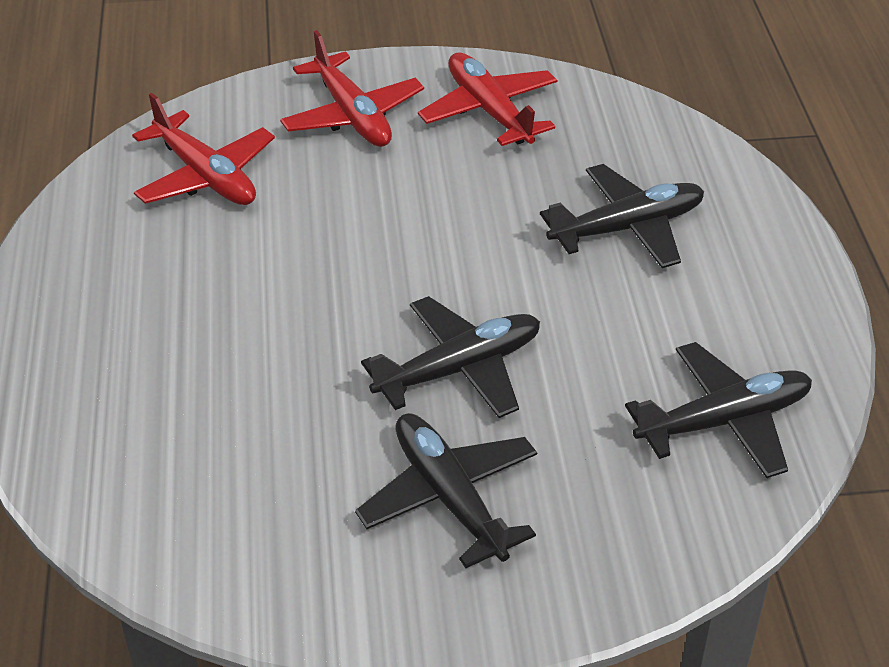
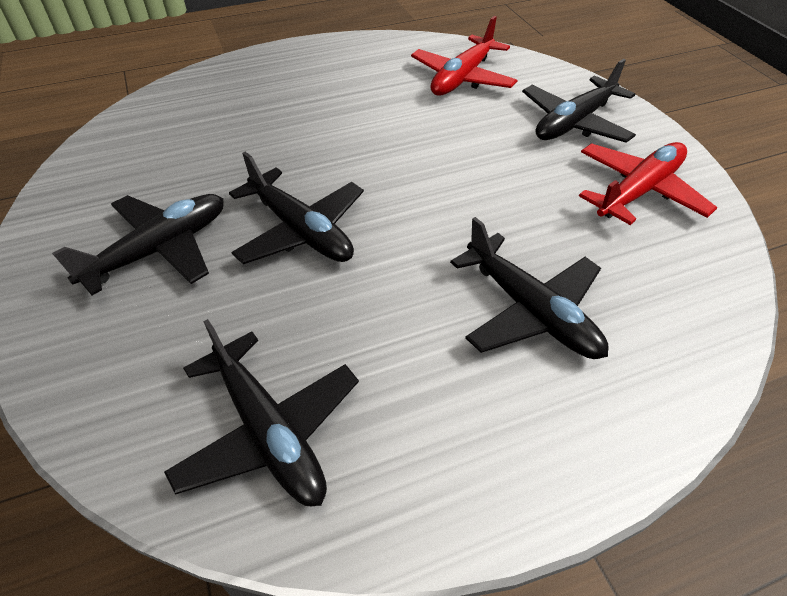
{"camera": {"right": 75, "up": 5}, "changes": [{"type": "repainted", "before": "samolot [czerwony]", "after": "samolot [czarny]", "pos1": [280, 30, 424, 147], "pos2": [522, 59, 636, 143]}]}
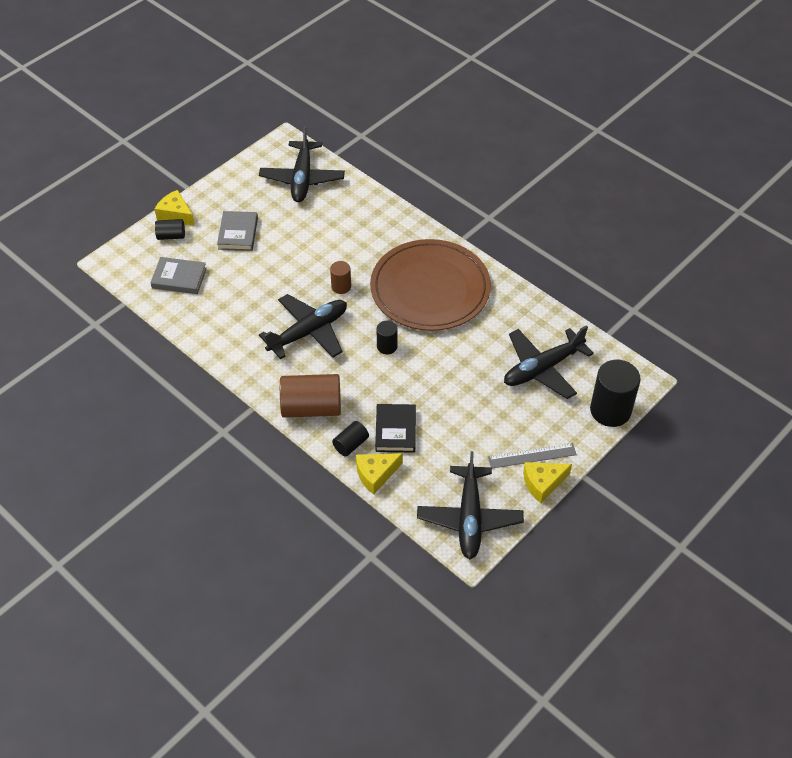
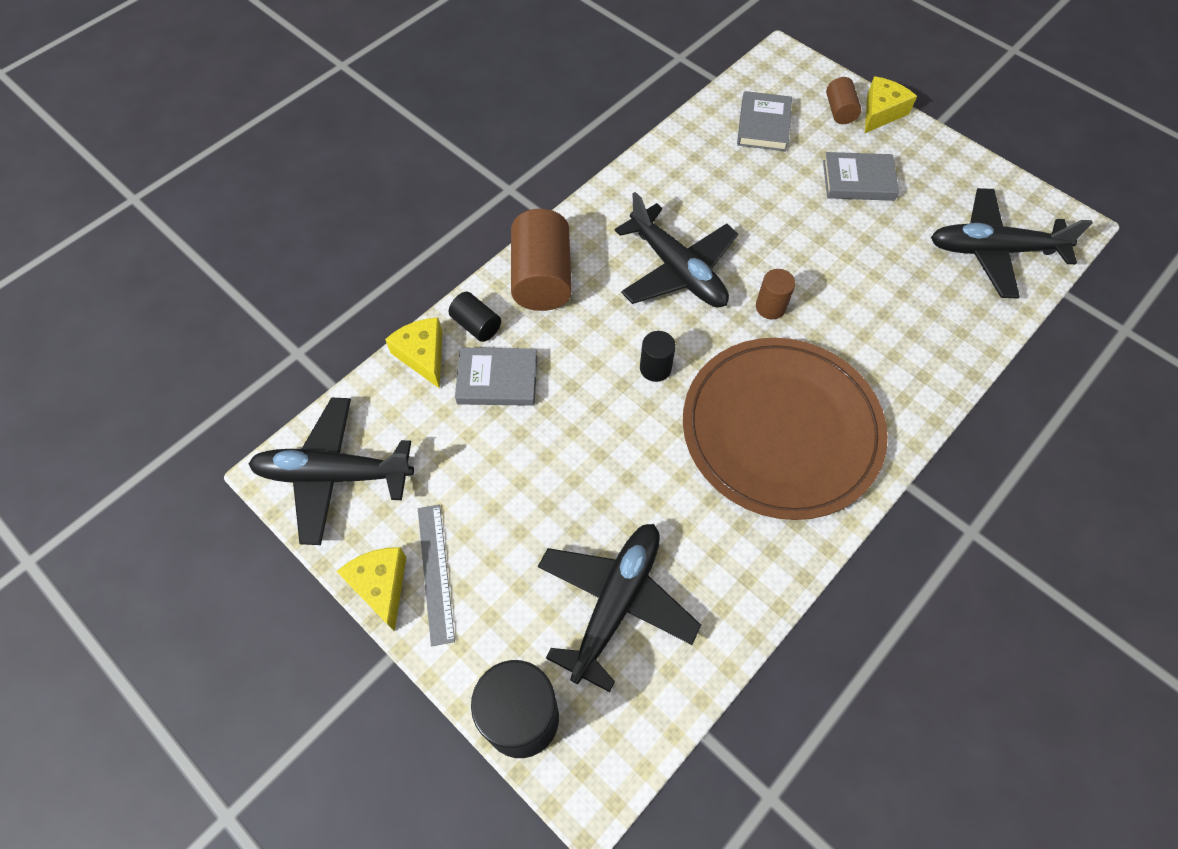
{"camera": {"right": 90, "up": 10}, "changes": [{"type": "repainted", "before": "walec [czarny]", "after": "walec [brązowy]", "pos1": [155, 219, 185, 240], "pos2": [826, 77, 861, 124]}, {"type": "repainted", "before": "książka [czarny]", "after": "książka [szary]", "pos1": [375, 404, 416, 453], "pos2": [455, 348, 537, 406]}, {"type": "rotated", "before": "samolot [czarny]", "pos1": [504, 325, 594, 399], "pos2": [538, 524, 701, 692], "turn": 60}]}
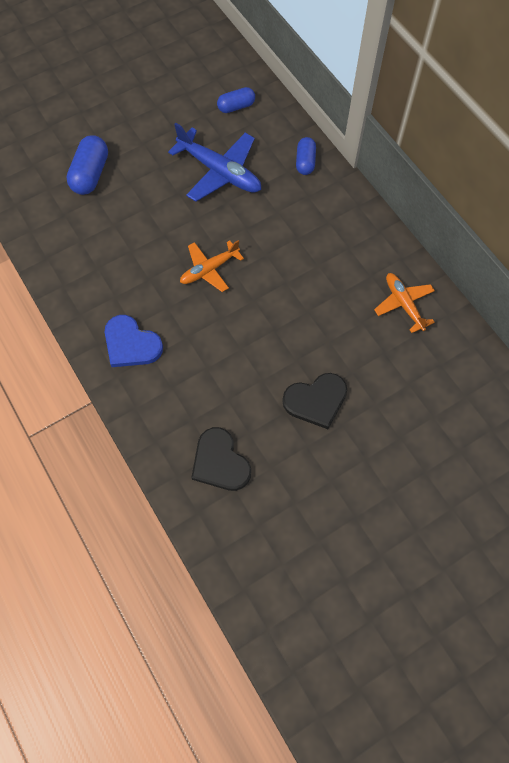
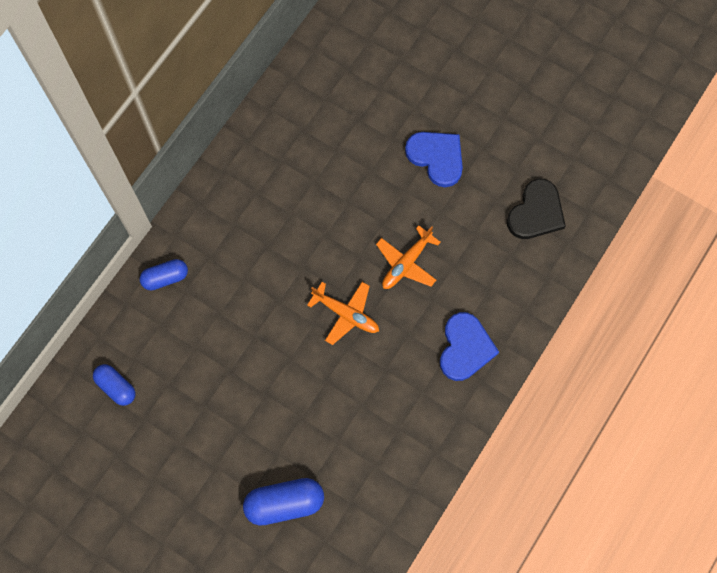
{"camera": {"right": -115, "up": 5}, "changes": [{"type": "gone", "before": "samolot [niebieski]", "pos1": [168, 123, 261, 202]}, {"type": "repainted", "before": "serce [czarny]", "after": "serce [niebieski]", "pos1": [282, 373, 347, 429], "pos2": [405, 132, 463, 187]}, {"type": "shifted", "before": "samolot [pomarańczowy]", "pos1": [374, 273, 435, 333], "pos2": [376, 226, 441, 289]}]}
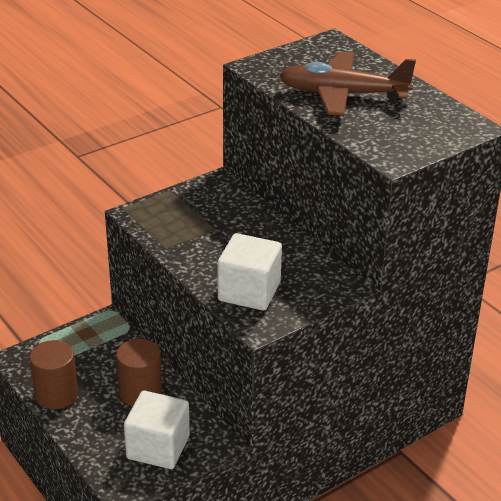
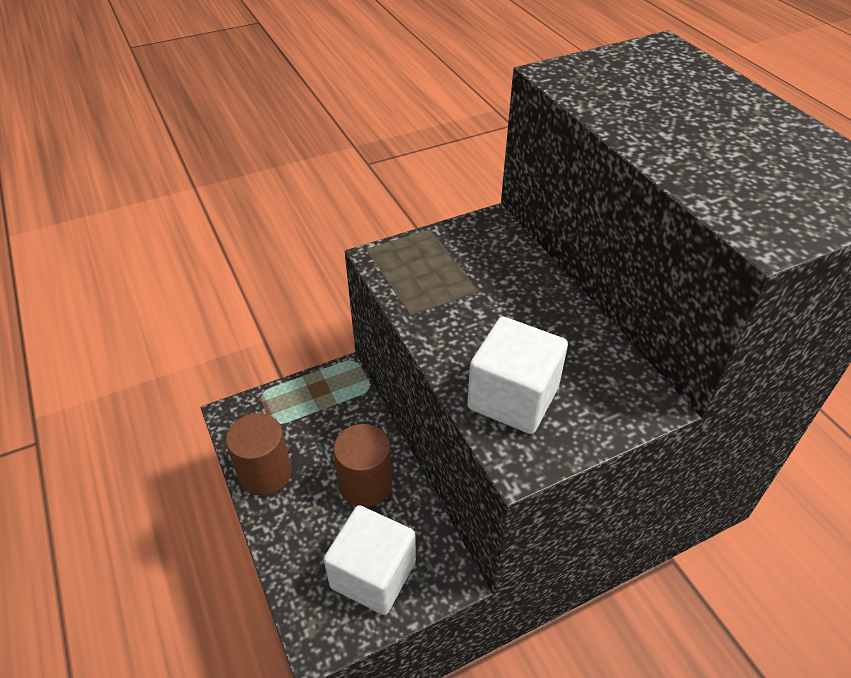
{"camera": {"right": 10, "up": 10}, "changes": [{"type": "gone", "before": "samolot [brązowy]", "pos1": [279, 51, 416, 116]}]}
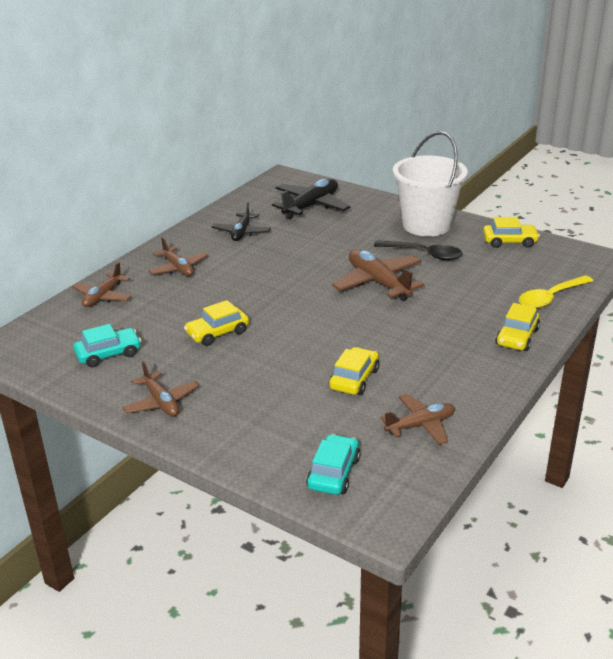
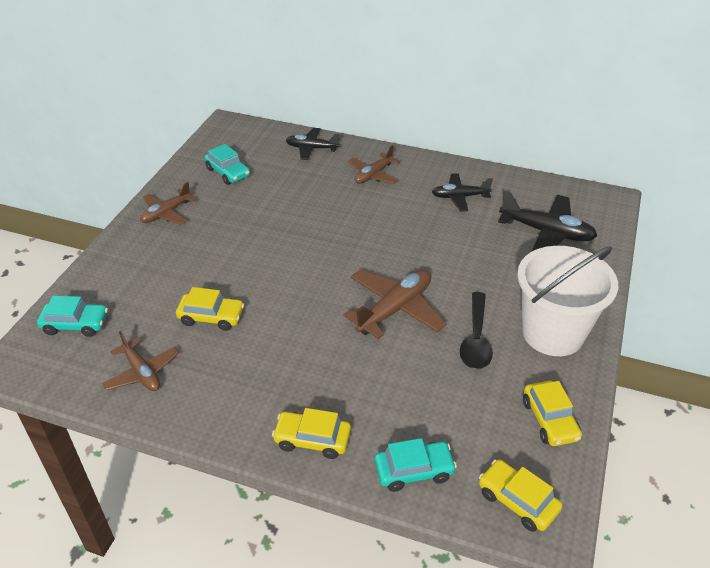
{"camera": {"right": 75, "up": 10}, "changes": [{"type": "repainted", "before": "samolot [brązowy]", "after": "samolot [czarny]", "pos1": [72, 262, 132, 307], "pos2": [286, 128, 340, 160]}, {"type": "shifted", "before": "samochód [żółty]", "pos1": [184, 300, 249, 346], "pos2": [479, 459, 562, 532]}, {"type": "swapped", "before": "łyżka [żółty]", "after": "samochód [turkusowy]", "pos1": [519, 275, 593, 308], "pos2": [375, 438, 457, 492]}]}
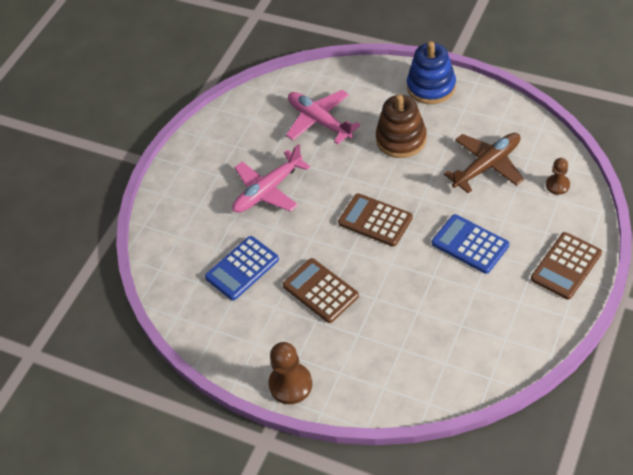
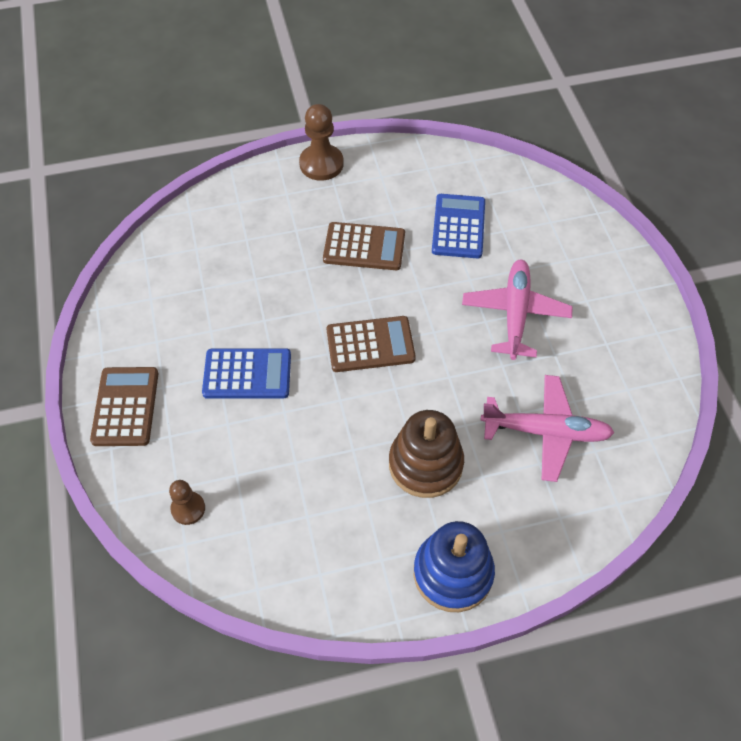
{"camera": {"right": 135, "up": 5}, "changes": [{"type": "gone", "before": "samolot [brązowy]", "pos1": [444, 133, 524, 193]}]}
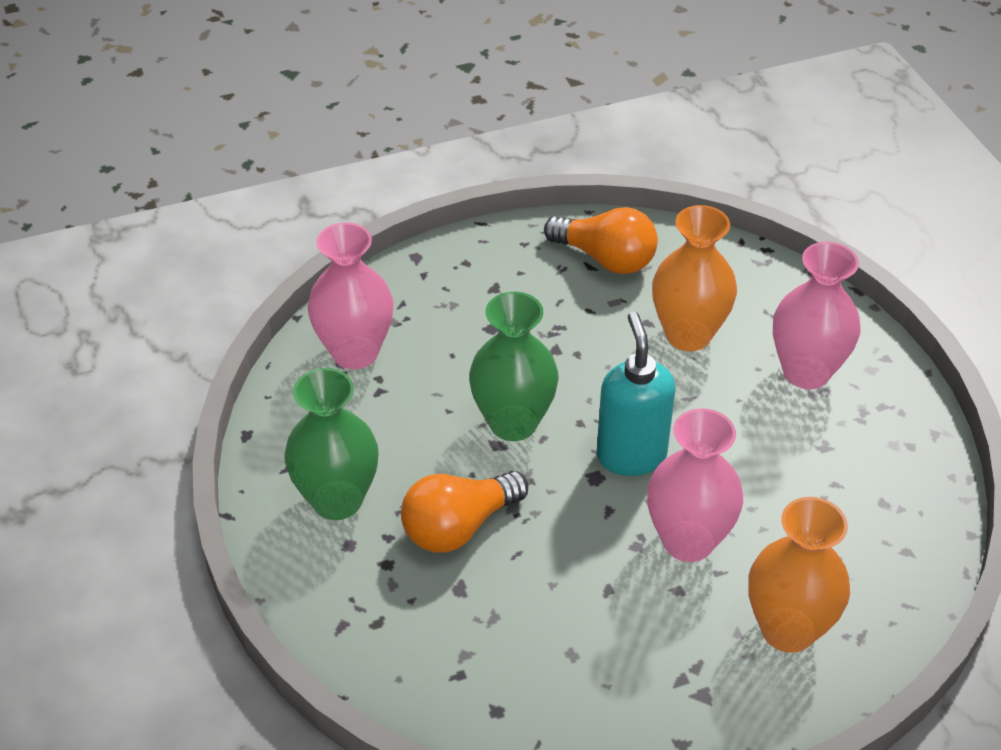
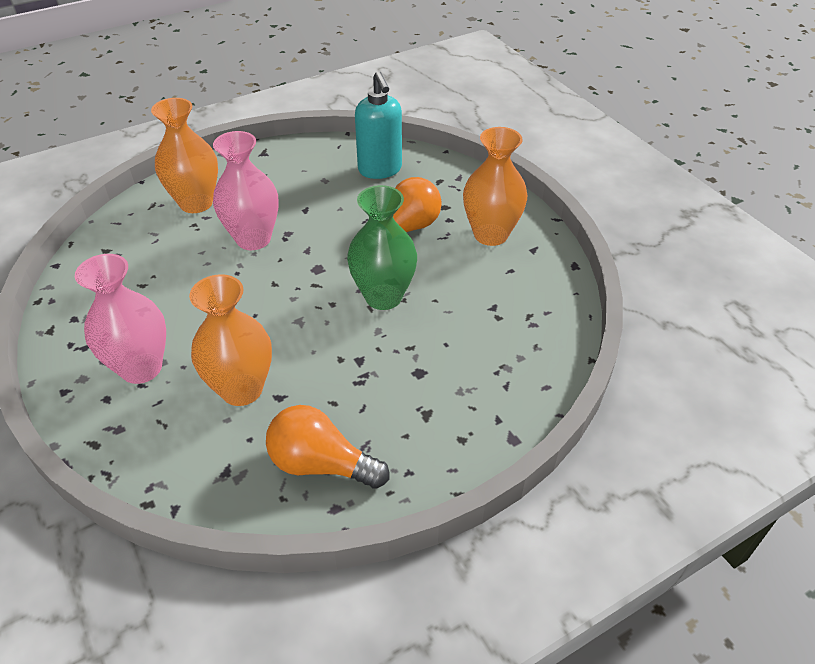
{"camera": {"right": 170, "up": 0}, "changes": [{"type": "repainted", "before": "wazon [zielony]", "after": "wazon [pomarańczowy]", "pos1": [284, 368, 379, 520], "pos2": [463, 127, 527, 246]}, {"type": "gone", "before": "wazon [różowy]", "pos1": [308, 222, 394, 369]}, {"type": "shifted", "before": "dozownik mydła [turkusowy]", "pos1": [597, 312, 676, 476], "pos2": [355, 71, 402, 179]}]}
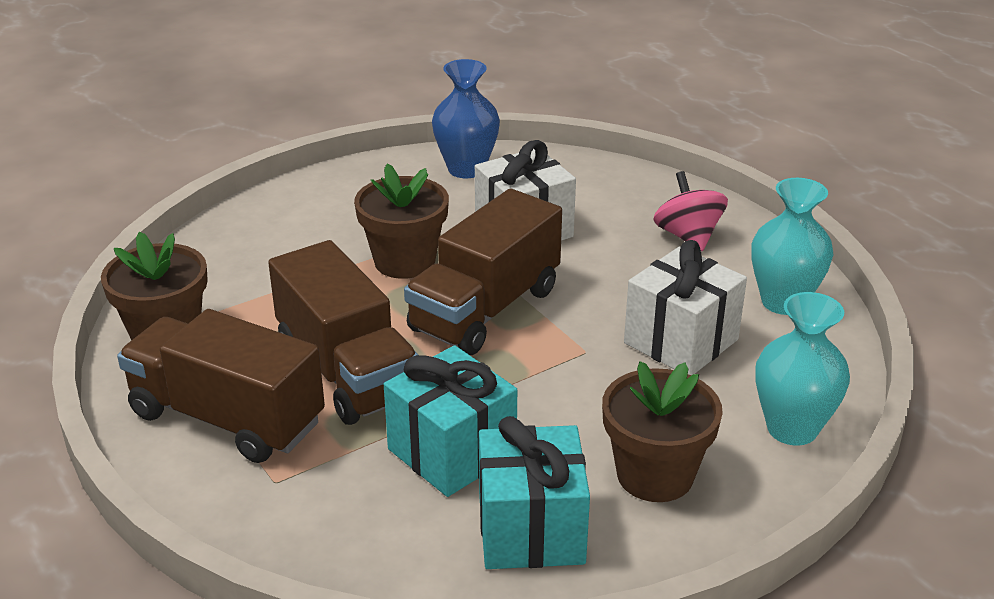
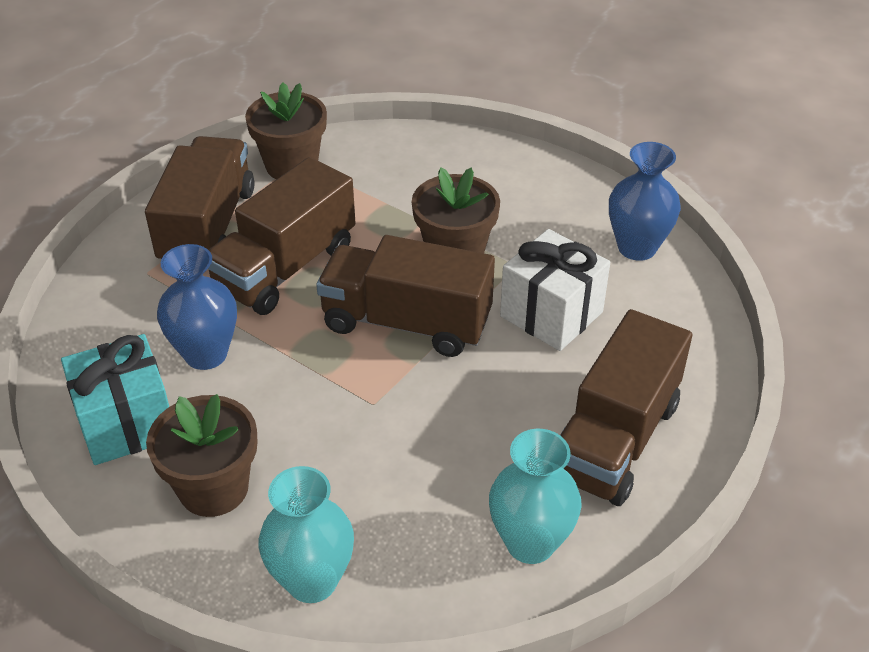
{"camera": {"right": 70, "up": 10}, "changes": [{"type": "swapped", "before": "prezent [turkusowy]", "after": "wazon [niebieski]", "pos1": [384, 345, 517, 497], "pos2": [157, 244, 237, 370]}, {"type": "gone", "before": "prezent [biały]", "pos1": [624, 240, 747, 375]}, {"type": "swapped", "before": "bączek [różowy]", "after": "ciężarówka [brązowy]", "pos1": [654, 171, 728, 251], "pos2": [560, 309, 692, 506]}]}
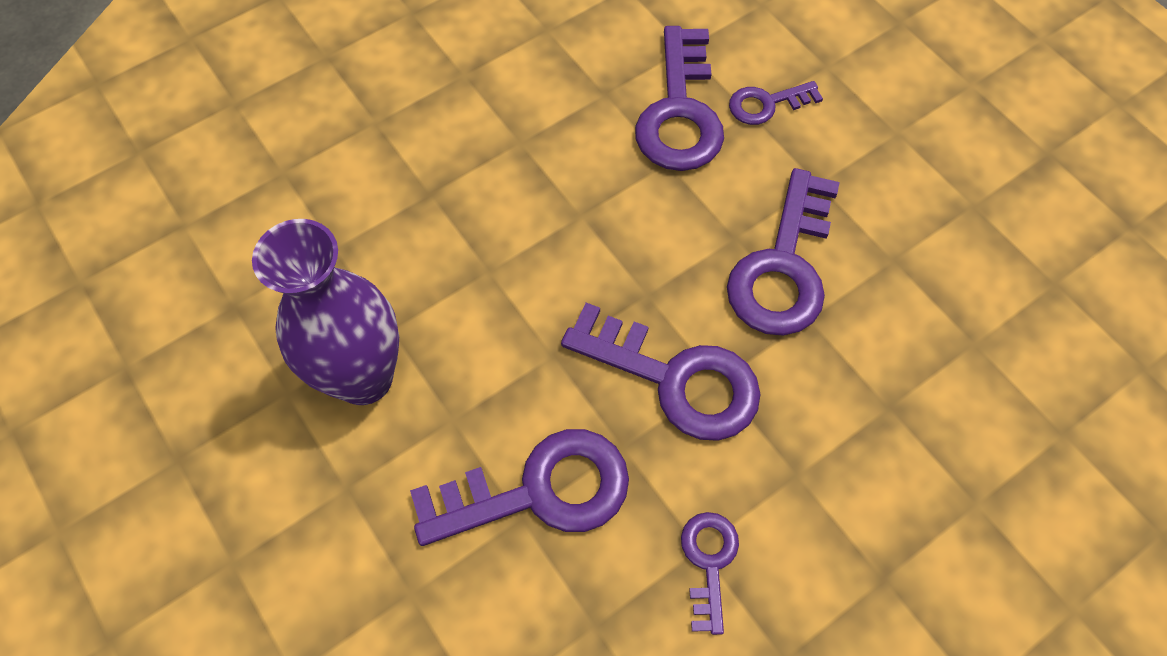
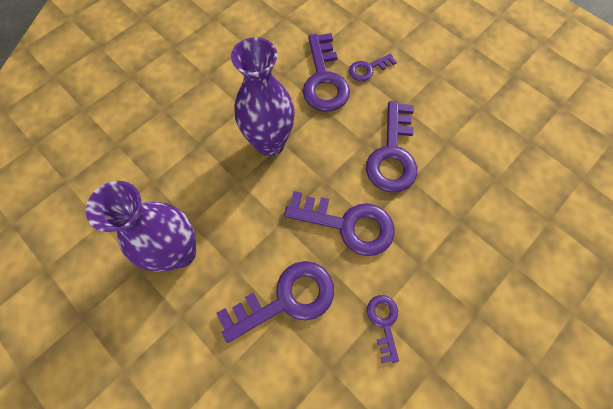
{"camera": {"right": -10, "up": 5}, "changes": [{"type": "new", "after": "wazon [fioletowy]", "pos2": [231, 37, 295, 156]}]}
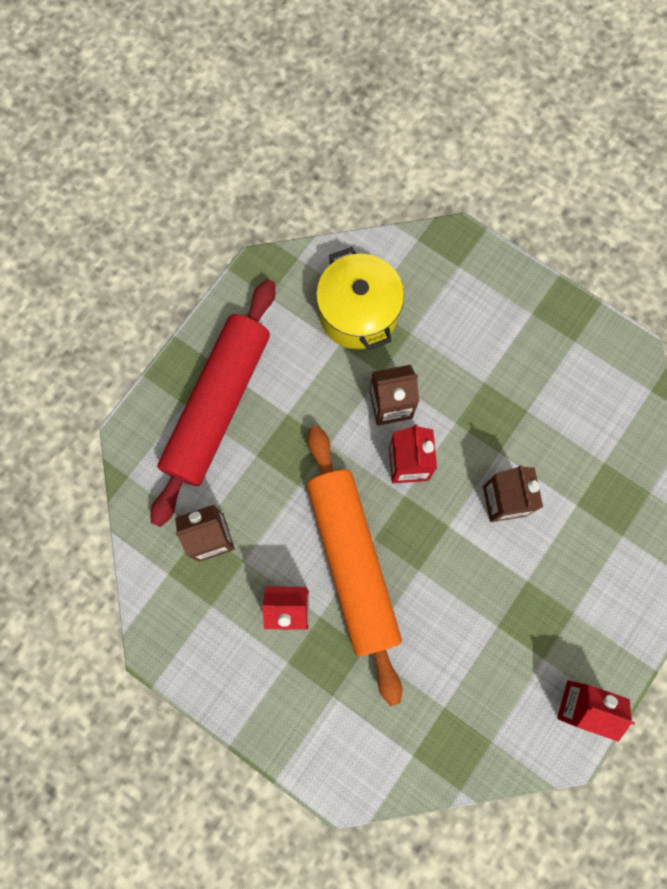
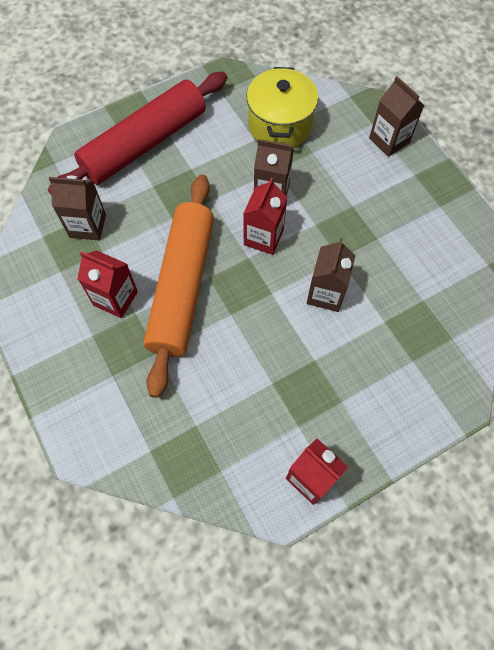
{"camera": {"right": 25, "up": -10}, "changes": [{"type": "new", "after": "karton mleka [brązowy]", "pos2": [369, 76, 424, 157]}]}
